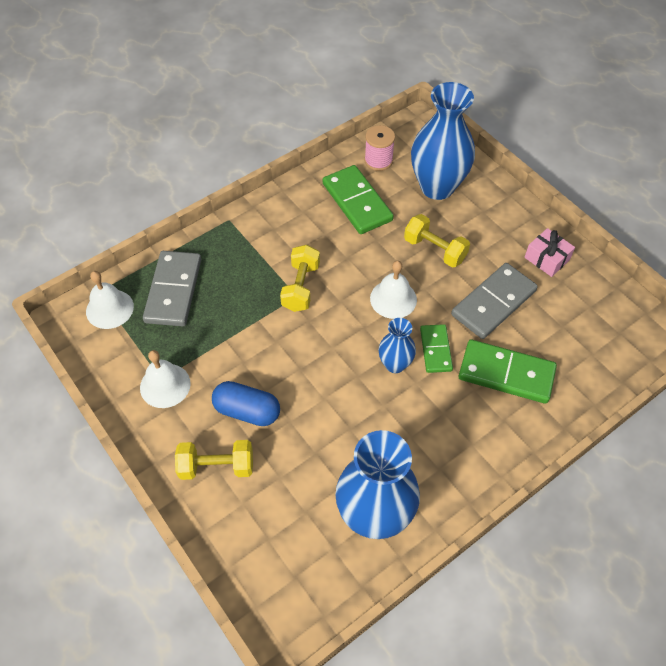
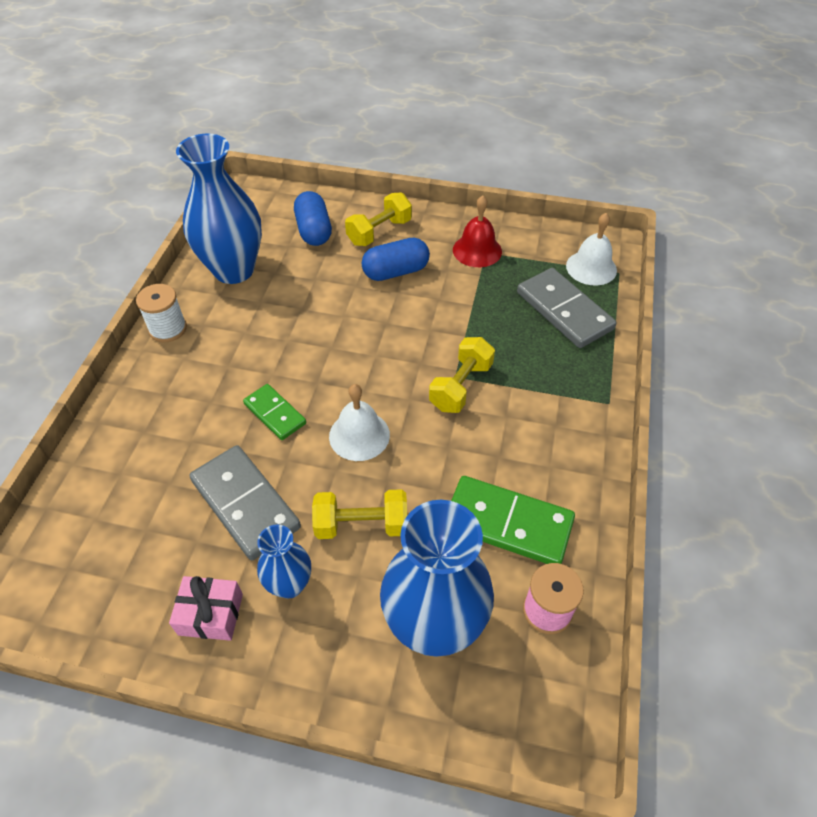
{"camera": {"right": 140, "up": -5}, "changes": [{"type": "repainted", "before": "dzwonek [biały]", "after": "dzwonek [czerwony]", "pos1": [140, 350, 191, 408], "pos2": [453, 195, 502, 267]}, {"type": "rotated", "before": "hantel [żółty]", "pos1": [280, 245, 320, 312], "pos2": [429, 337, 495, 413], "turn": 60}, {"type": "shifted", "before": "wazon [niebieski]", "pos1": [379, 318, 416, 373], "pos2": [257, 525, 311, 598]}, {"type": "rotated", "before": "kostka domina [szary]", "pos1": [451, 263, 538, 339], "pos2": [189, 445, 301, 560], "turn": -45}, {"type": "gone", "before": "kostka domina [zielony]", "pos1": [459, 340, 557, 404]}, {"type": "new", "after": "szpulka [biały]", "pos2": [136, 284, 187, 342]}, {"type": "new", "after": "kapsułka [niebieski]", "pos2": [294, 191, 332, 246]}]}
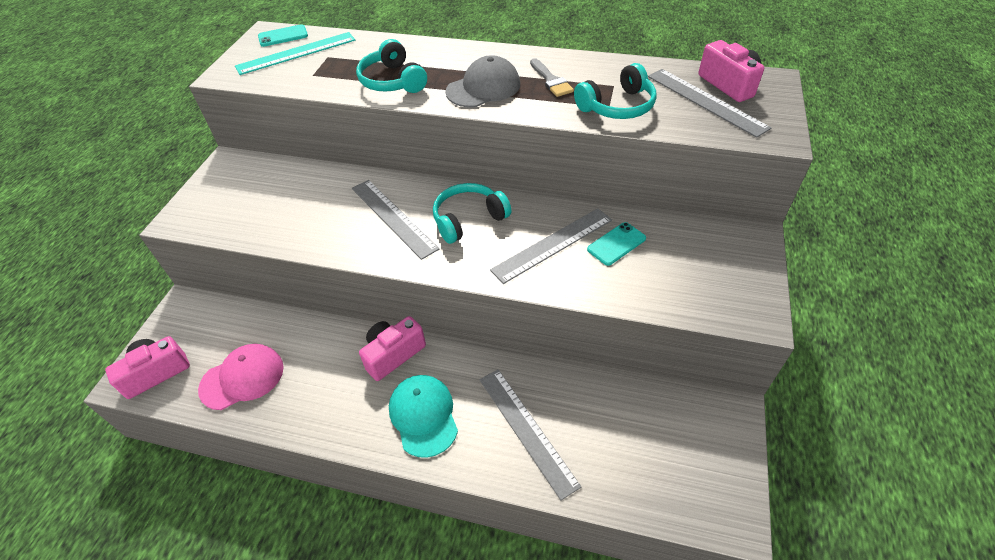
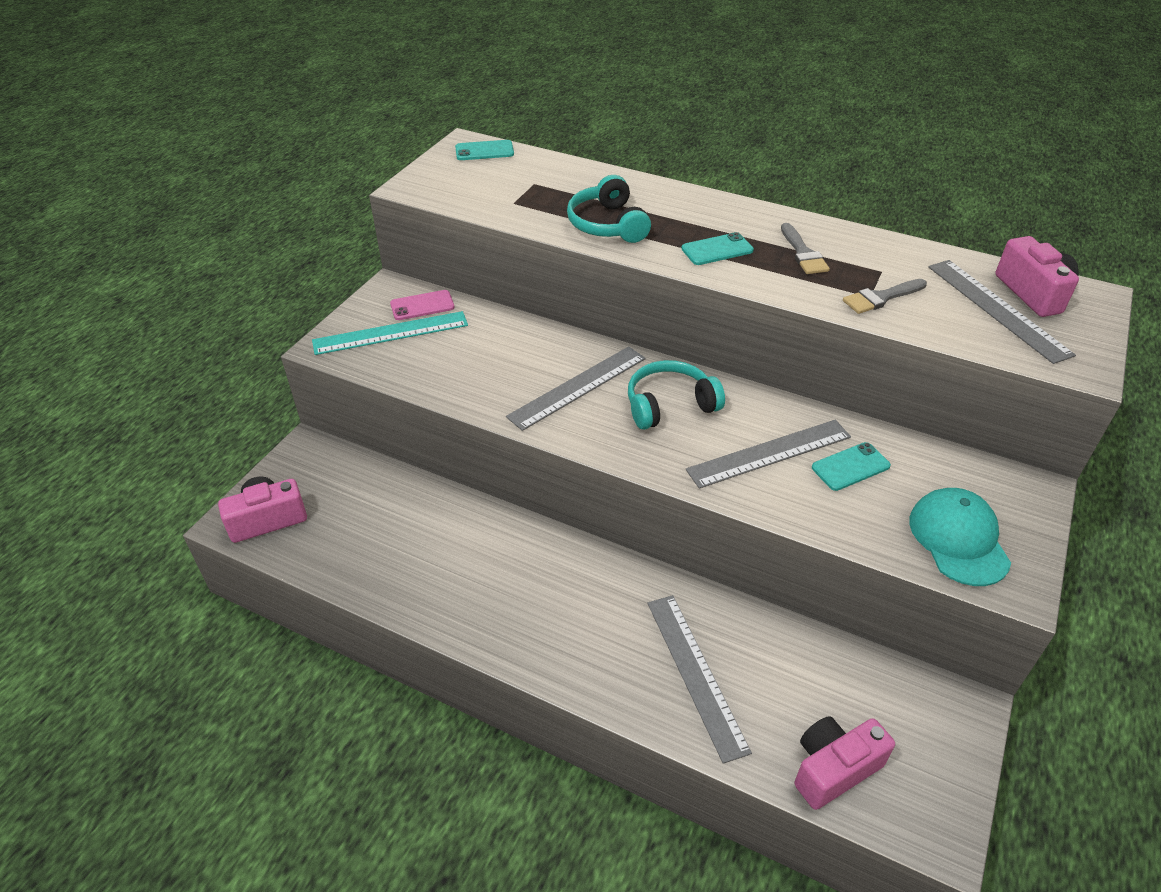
{"camera": {"right": 10, "up": -5}, "changes": [{"type": "gone", "before": "czapka [różowy]", "pos1": [198, 344, 284, 410]}, {"type": "shifted", "before": "linijka [turkusowy]", "pos1": [235, 32, 355, 75], "pos2": [312, 311, 468, 355]}, {"type": "rotated", "before": "linijka [szary]", "pos1": [352, 180, 439, 260], "pos2": [506, 346, 646, 431], "turn": 75}, {"type": "shifted", "before": "aparat fotograficzny [różowy]", "pos1": [359, 316, 426, 381], "pos2": [795, 716, 895, 810]}, {"type": "shifted", "before": "czapka [turkusowy]", "pos1": [389, 375, 458, 458], "pos2": [909, 488, 1011, 586]}, {"type": "swapped", "before": "czapka [szary]", "after": "telefon [turkusowy]", "pos1": [445, 55, 520, 107], "pos2": [681, 232, 754, 265]}, {"type": "swapped", "before": "słuchawki [turkusowy]", "after": "pędzel [szary]", "pos1": [574, 63, 657, 119], "pos2": [843, 279, 927, 314]}, {"type": "new", "after": "telefon [różowy]", "pos2": [390, 290, 455, 320]}]}
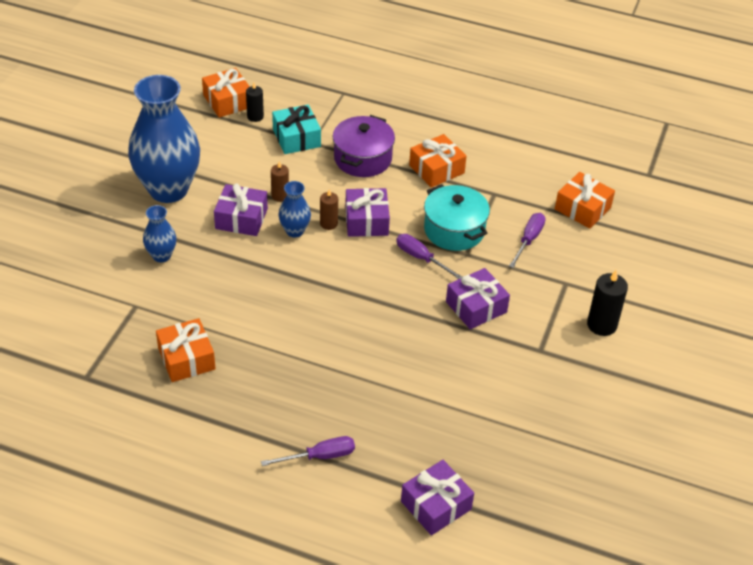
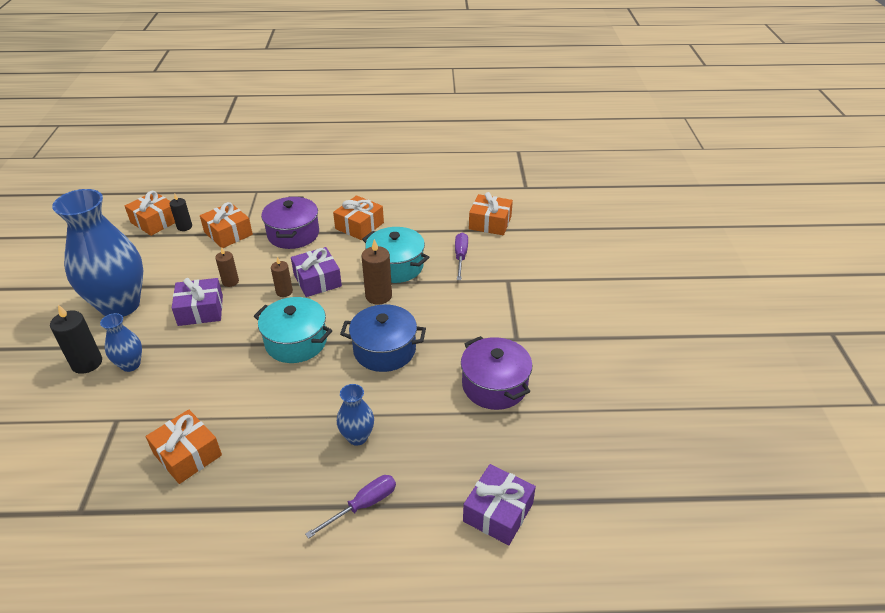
{"camera": {"right": -20, "up": -5}, "changes": [{"type": "repainted", "before": "prezent [turkusowy]", "after": "prezent [pomarańczowy]", "pos1": [272, 105, 321, 154], "pos2": [200, 202, 253, 248]}, {"type": "shifted", "before": "wazon [niebieski]", "pos1": [278, 181, 311, 238], "pos2": [337, 384, 374, 446]}, {"type": "swapped", "before": "śrubokręt [fioletowy]", "after": "świeca [brązowy]", "pos1": [396, 234, 462, 279], "pos2": [361, 239, 392, 305]}, {"type": "gone", "before": "prezent [fioletowy]", "pos1": [446, 268, 510, 329]}, {"type": "shifted", "before": "świeca [czarny]", "pos1": [587, 270, 628, 336], "pos2": [50, 305, 102, 374]}, {"type": "new", "after": "garnek [turkusowy]", "pos2": [254, 297, 333, 363]}, {"type": "new", "after": "garnek [niebieski]", "pos2": [340, 305, 426, 372]}, {"type": "new", "after": "garnek [fioletowy]", "pos2": [461, 336, 532, 410]}]}
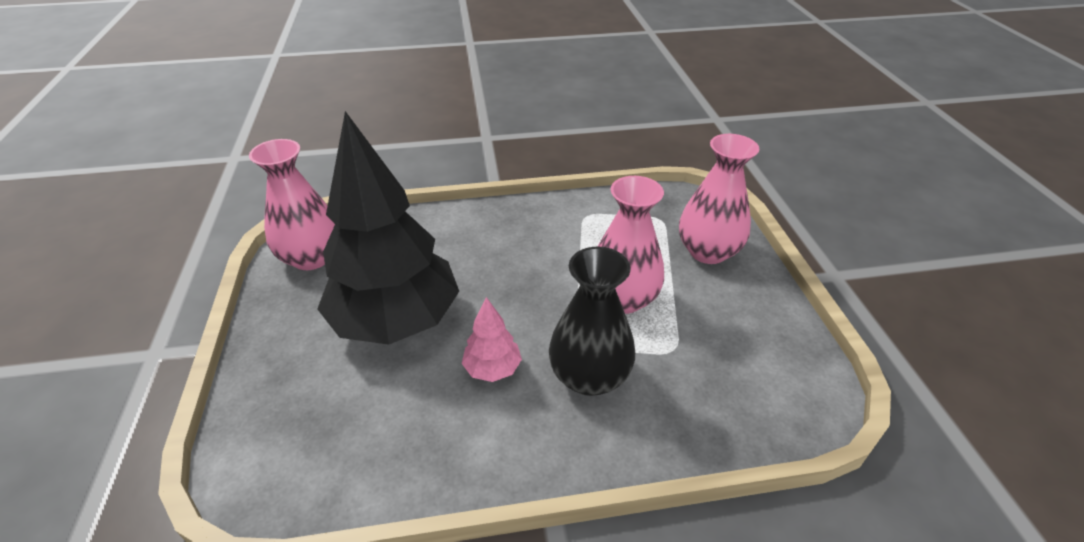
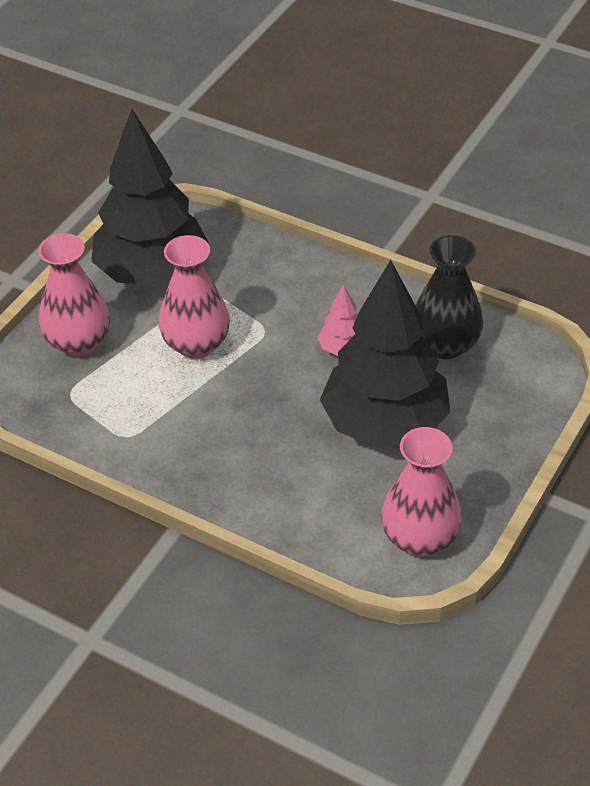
{"camera": {"right": -140, "up": 5}, "changes": [{"type": "shifted", "before": "wazon [czarny]", "pos1": [549, 247, 635, 396], "pos2": [415, 235, 483, 359]}, {"type": "new", "after": "drzewko [czarny]", "pos2": [92, 109, 209, 286]}]}
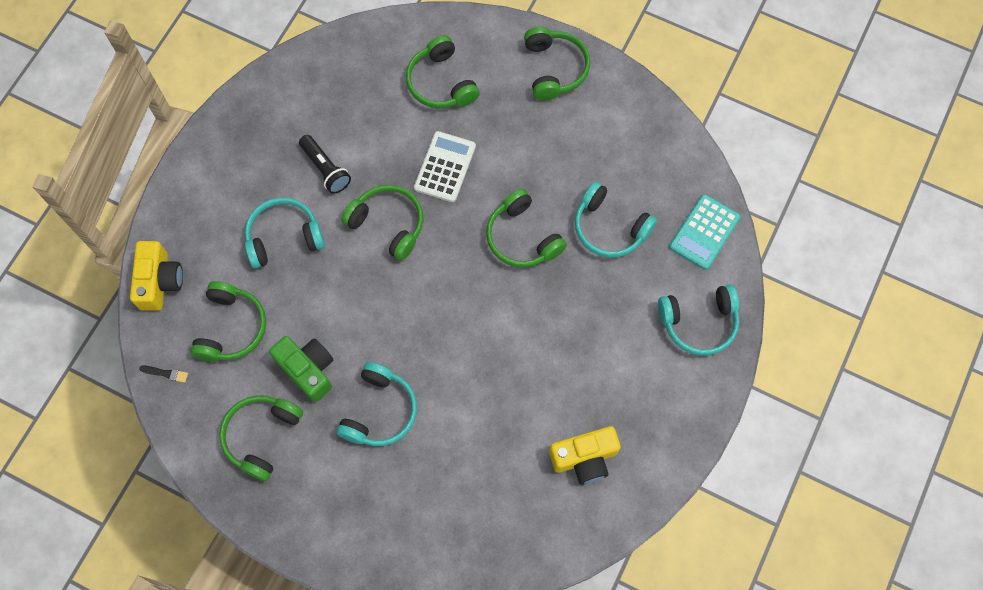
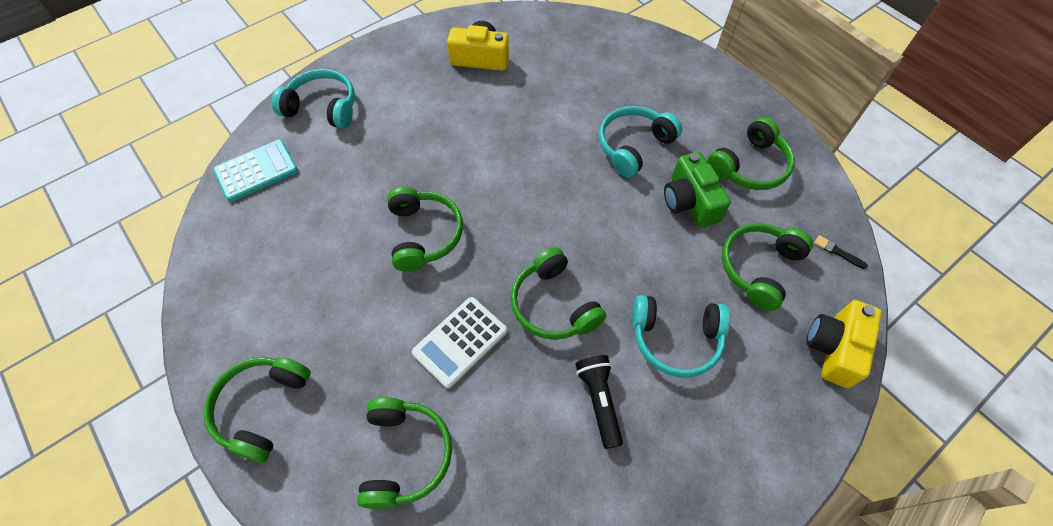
{"camera": {"right": -155, "up": -10}, "changes": [{"type": "gone", "before": "słuchawki [turkusowy]", "pos1": [575, 182, 657, 258]}]}
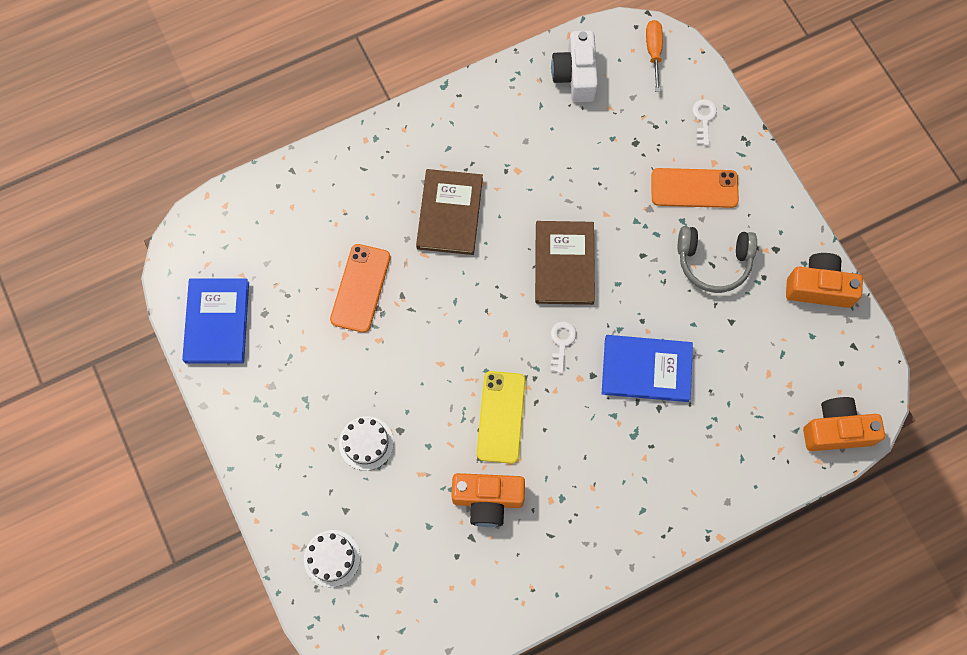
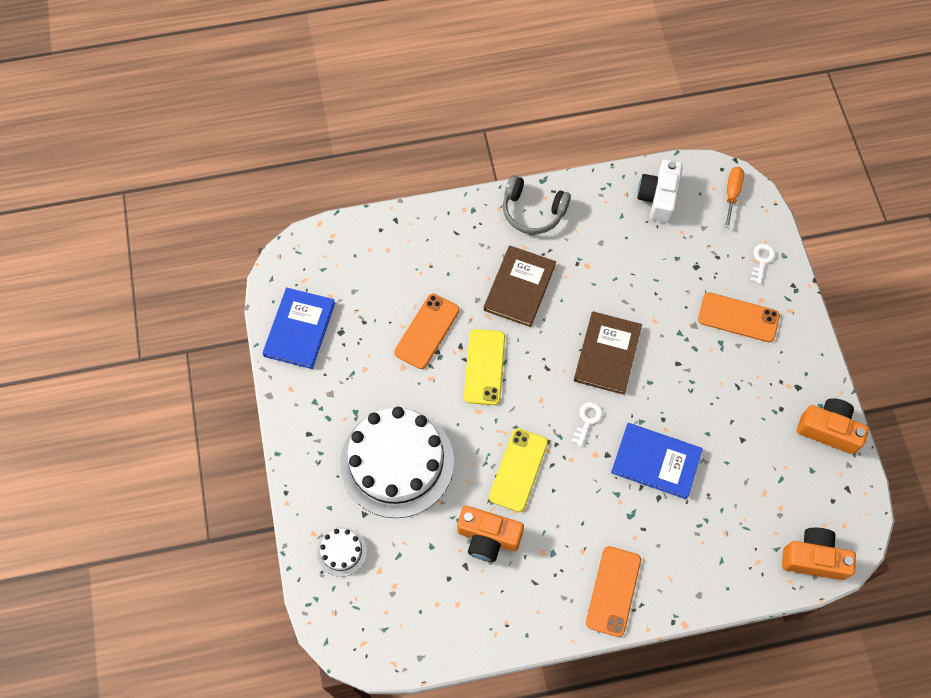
{"camera": {"right": 15, "up": -5}, "changes": [{"type": "scaled", "before": "tort [biały]", "pos1": [339, 417, 394, 471], "pos2": [340, 407, 454, 518], "scale": 2.35}, {"type": "shifted", "before": "słuchawki [szary]", "pos1": [678, 226, 757, 293], "pos2": [503, 175, 571, 234]}, {"type": "new", "after": "telefon [żółty]", "pos2": [464, 329, 505, 405]}, {"type": "new", "after": "telefon [pomarańczowy]", "pos2": [586, 546, 641, 637]}]}
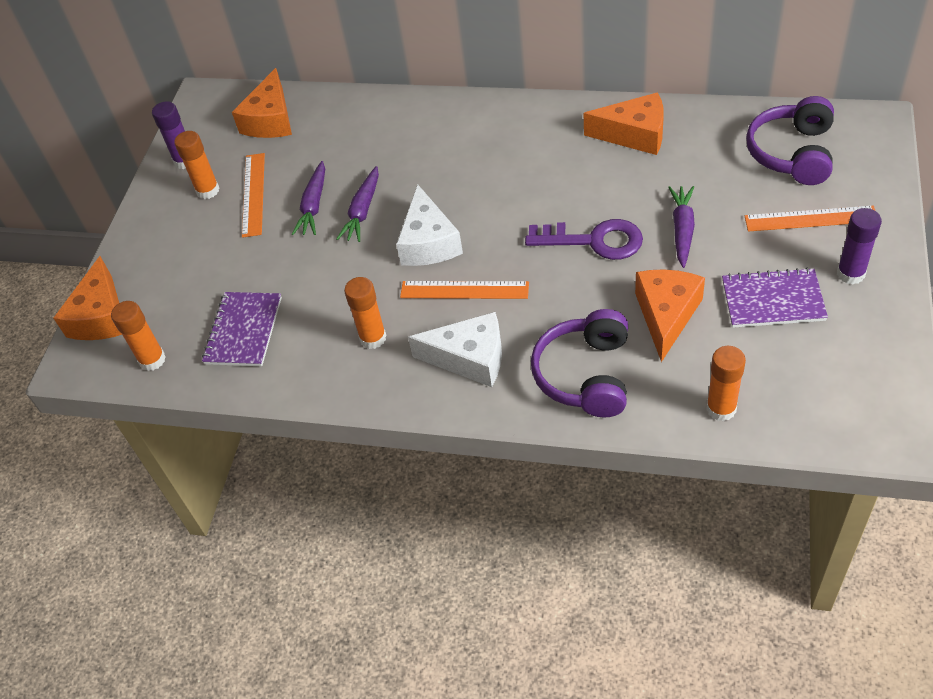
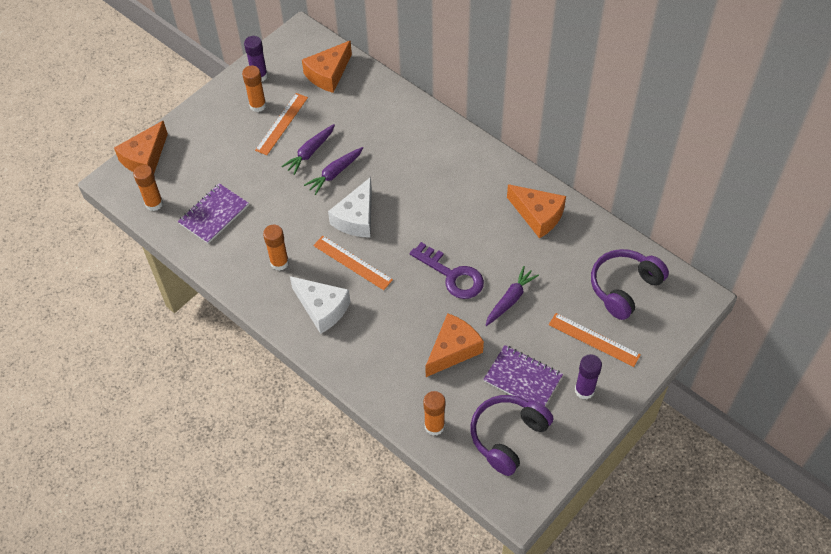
{"camera": {"right": 25, "up": 5}, "changes": [{"type": "shifted", "before": "słuchawki [fioletowy]", "pos1": [531, 309, 628, 417], "pos2": [470, 395, 553, 476]}]}
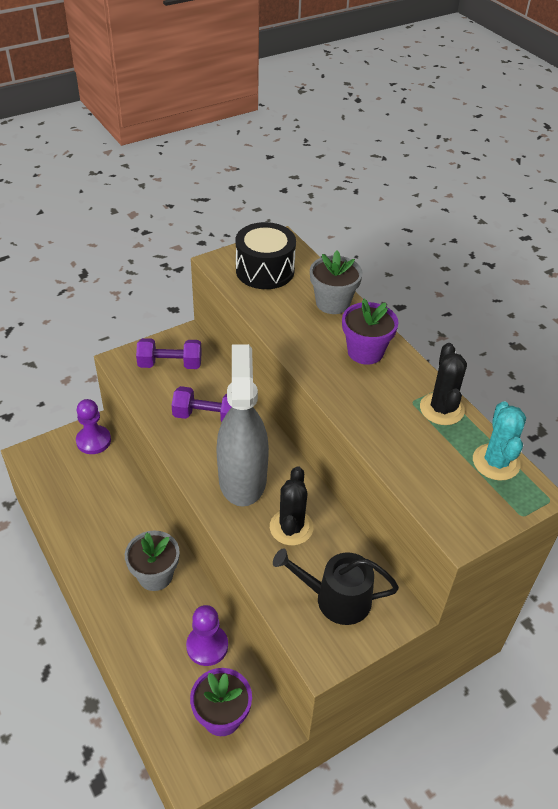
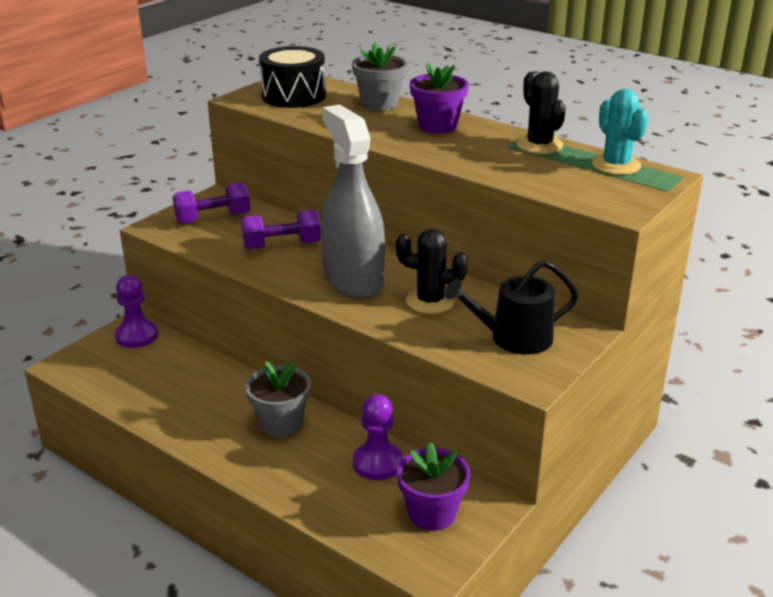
{"camera": {"right": -20, "up": -15}, "changes": [{"type": "rotated", "before": "kaktus [czarny]", "pos1": [270, 466, 313, 546], "pos2": [396, 229, 468, 314], "turn": -60}]}
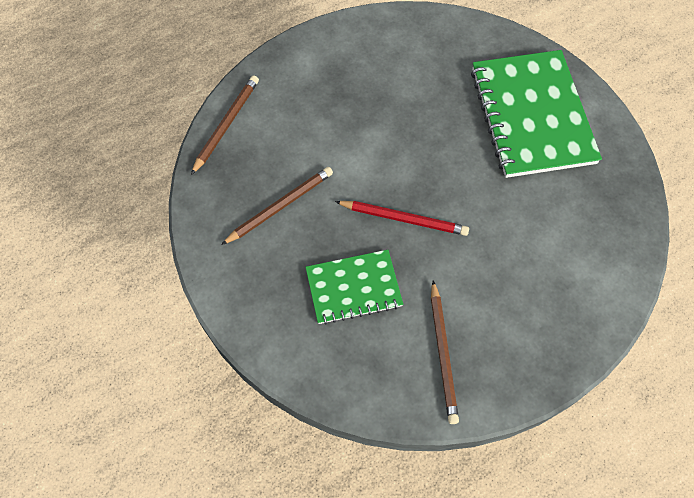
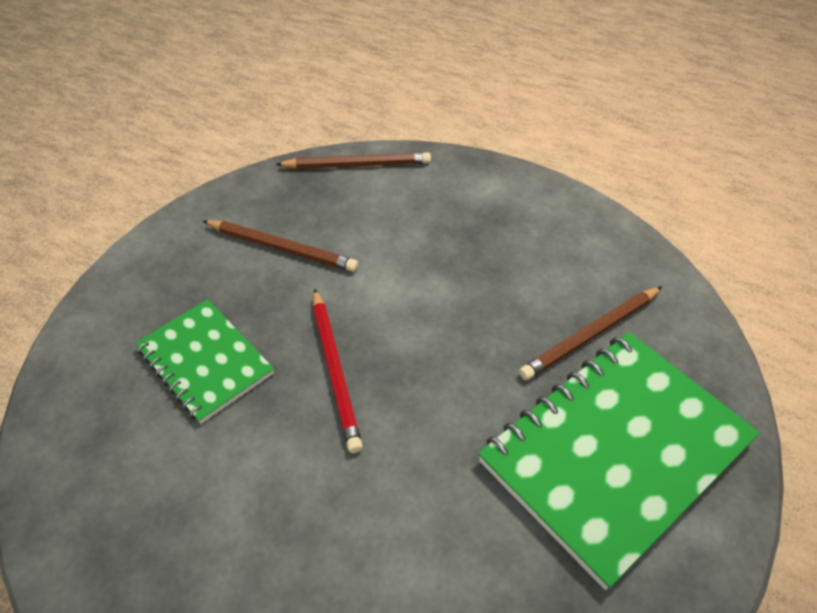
{"camera": {"right": 60, "up": -15}, "changes": [{"type": "shifted", "before": "ołówek [brązowy]", "pos1": [431, 280, 459, 424], "pos2": [519, 286, 662, 380]}]}
